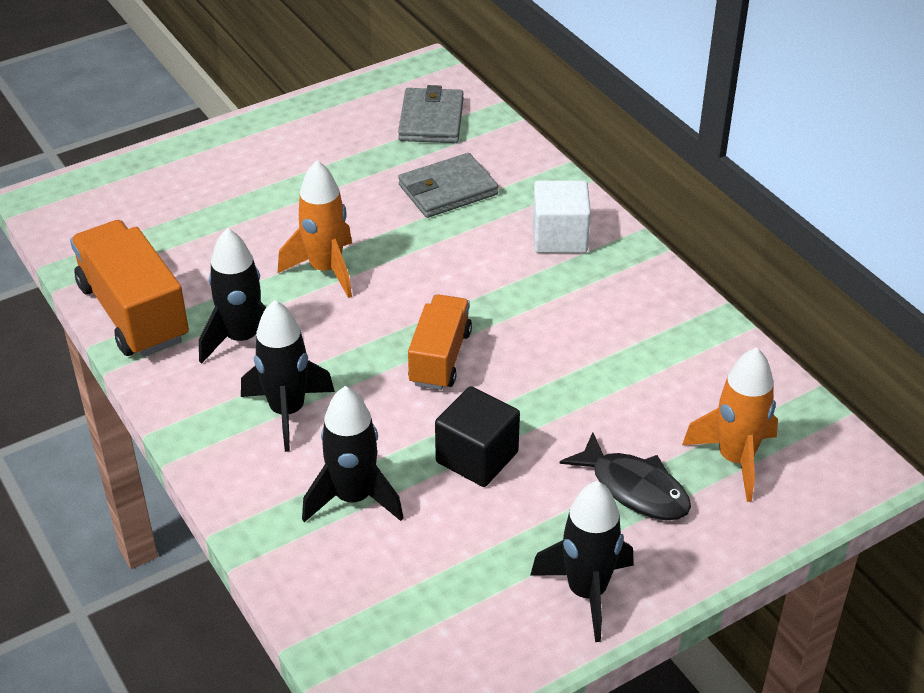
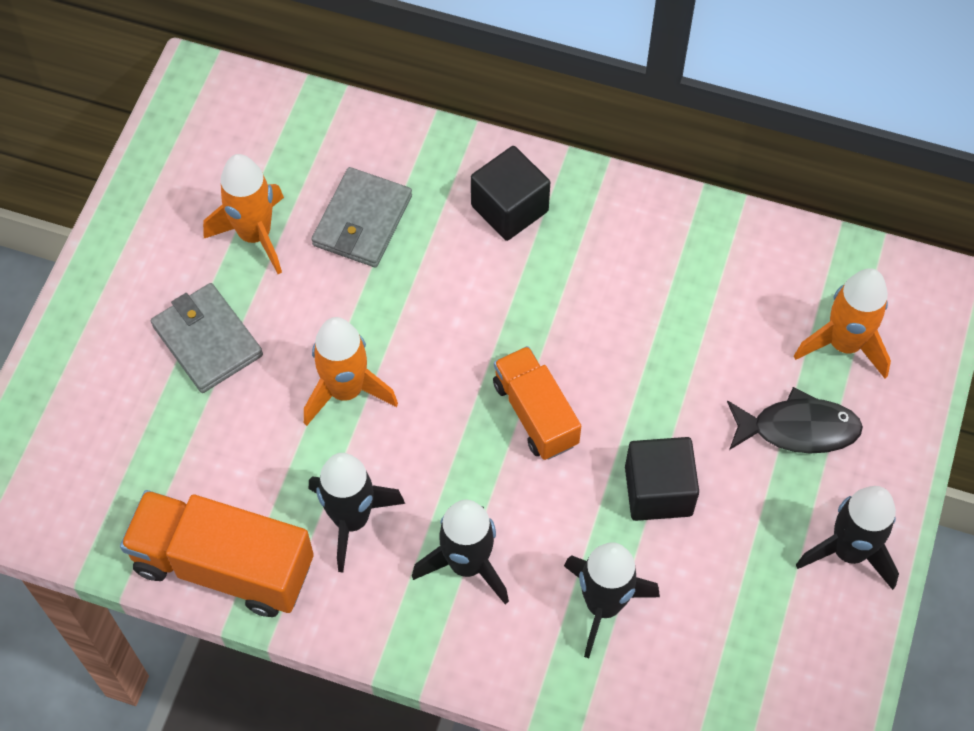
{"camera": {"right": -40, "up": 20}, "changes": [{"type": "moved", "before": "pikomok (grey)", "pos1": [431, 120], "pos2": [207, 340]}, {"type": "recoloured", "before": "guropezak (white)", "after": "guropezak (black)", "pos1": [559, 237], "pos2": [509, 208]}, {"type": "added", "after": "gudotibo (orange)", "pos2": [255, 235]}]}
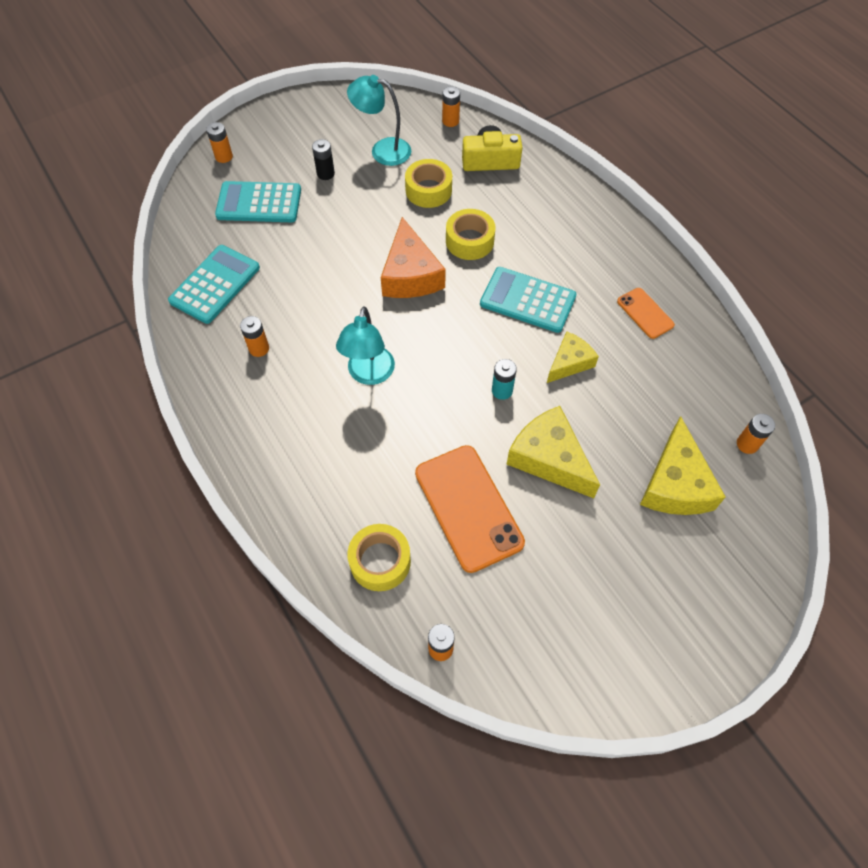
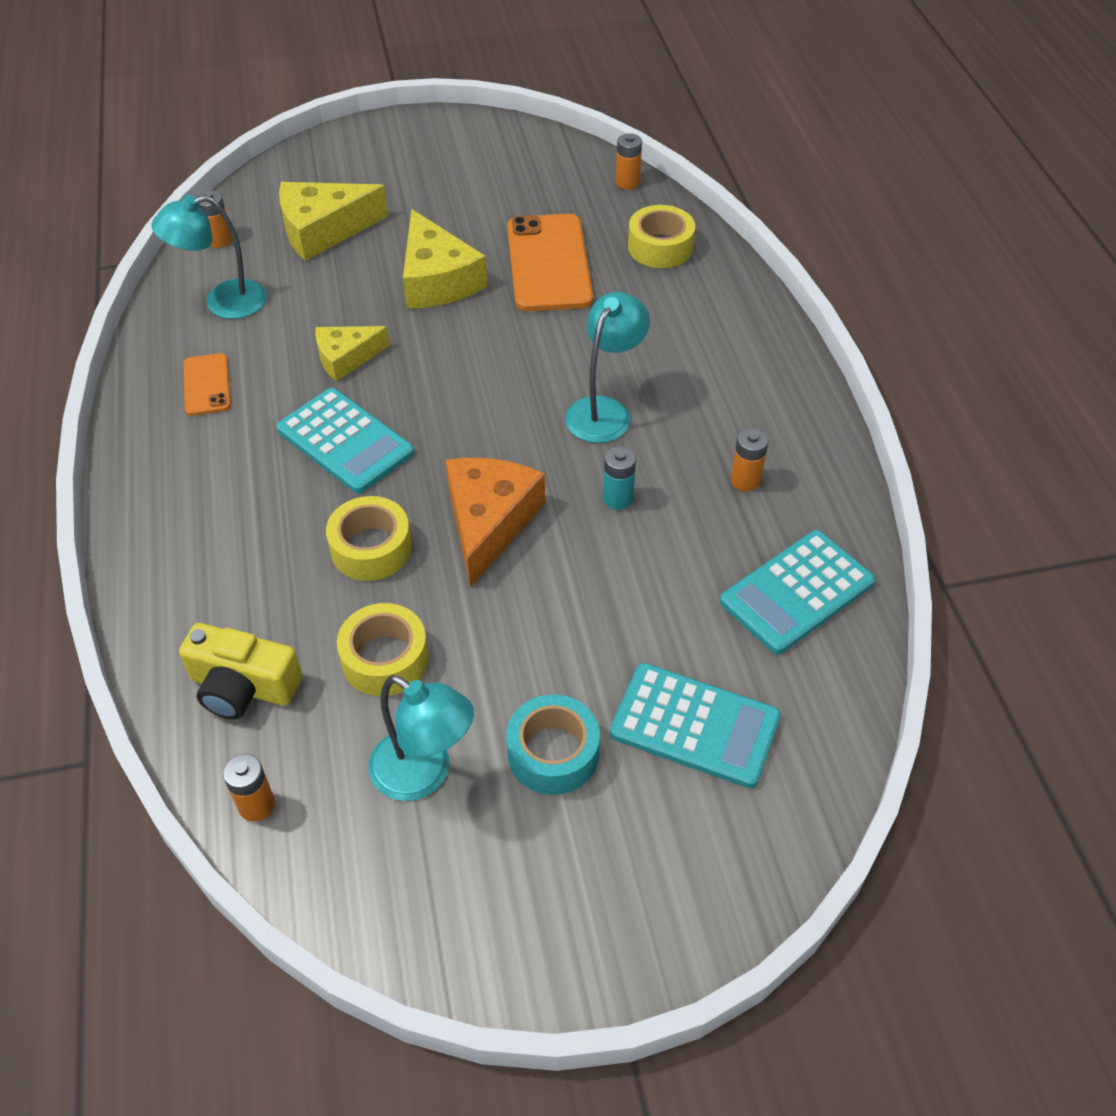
{"camera": {"right": -160, "up": -10}, "changes": [{"type": "removed", "before": "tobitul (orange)", "pos1": [224, 157]}, {"type": "replaced", "before": "tobitul (black)", "after": "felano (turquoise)", "pos1": [325, 174], "pos2": [553, 753]}, {"type": "moved", "before": "tobitul (turquoise)", "pos1": [502, 391], "pos2": [617, 498]}, {"type": "turned", "before": "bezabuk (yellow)", "pos1": [675, 484], "pos2": [323, 230], "turn": -135}, {"type": "added", "after": "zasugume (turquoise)", "pos2": [223, 302]}]}
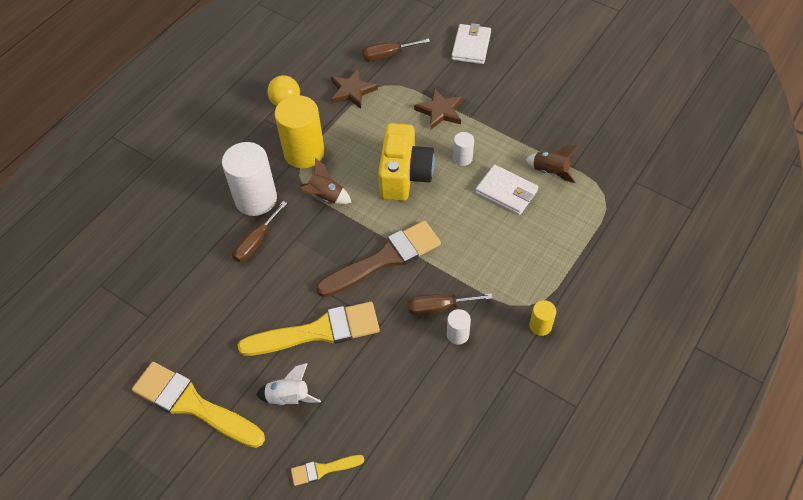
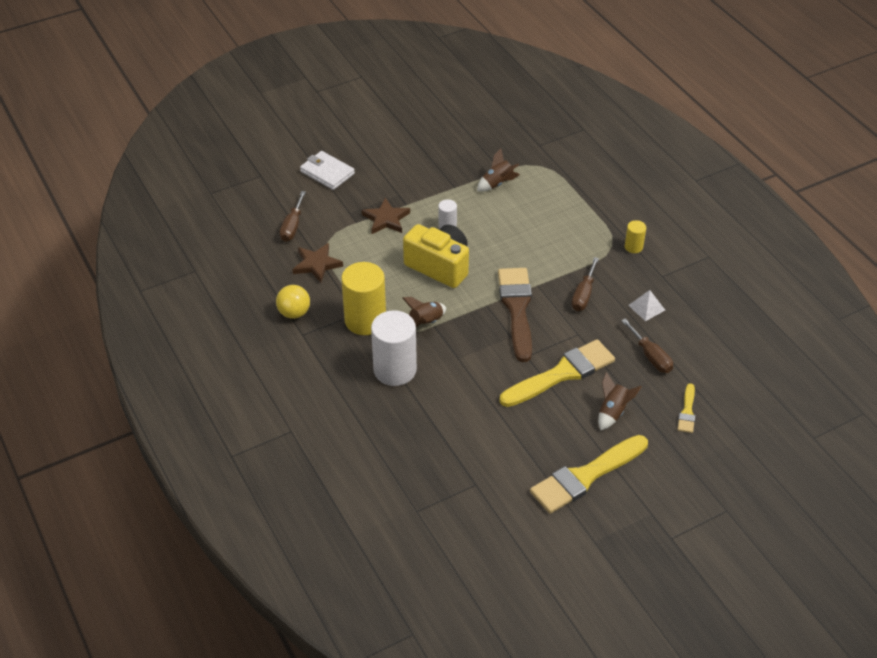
{"camera": {"right": -65, "up": -10}, "changes": [{"type": "moved", "before": "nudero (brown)", "pos1": [256, 242], "pos2": [650, 356]}, {"type": "turned", "before": "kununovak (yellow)", "pos1": [318, 331], "pos2": [562, 373], "turn": 45}, {"type": "recoloured", "before": "gudotibo (white)", "after": "gudotibo (brown)", "pos1": [289, 397], "pos2": [613, 412]}, {"type": "removed", "before": "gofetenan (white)", "pos1": [457, 334]}, {"type": "removed", "before": "pikomok (white)", "pos1": [506, 192]}, {"type": "added", "after": "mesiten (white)", "pos2": [646, 307]}]}
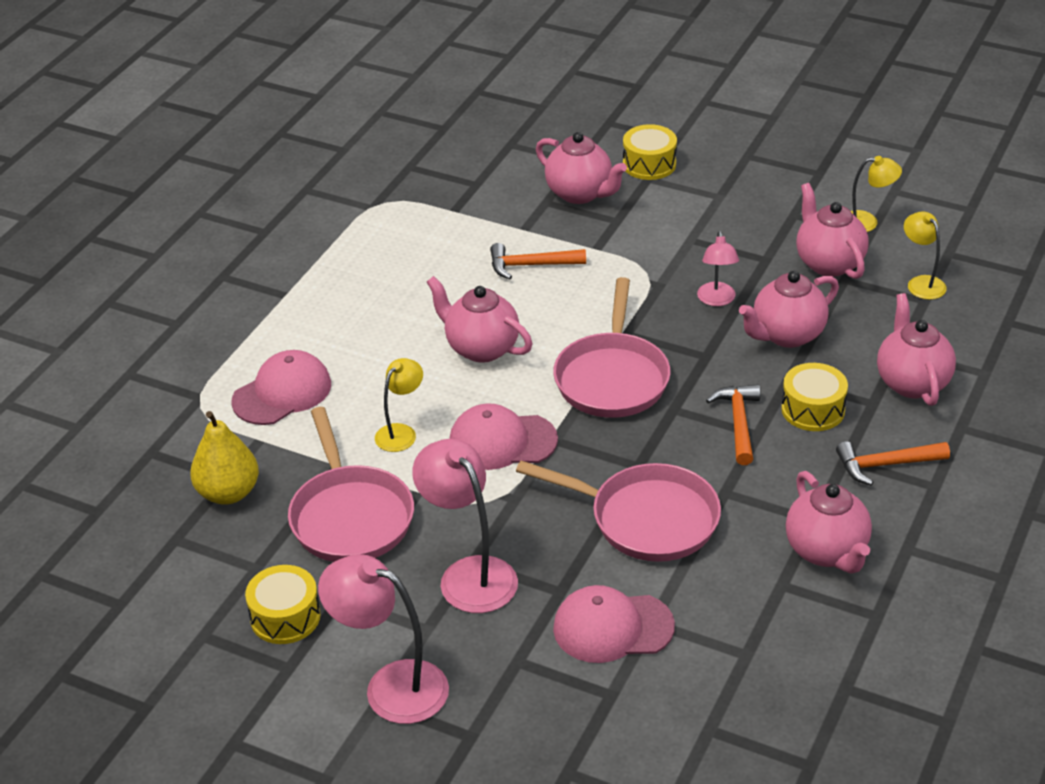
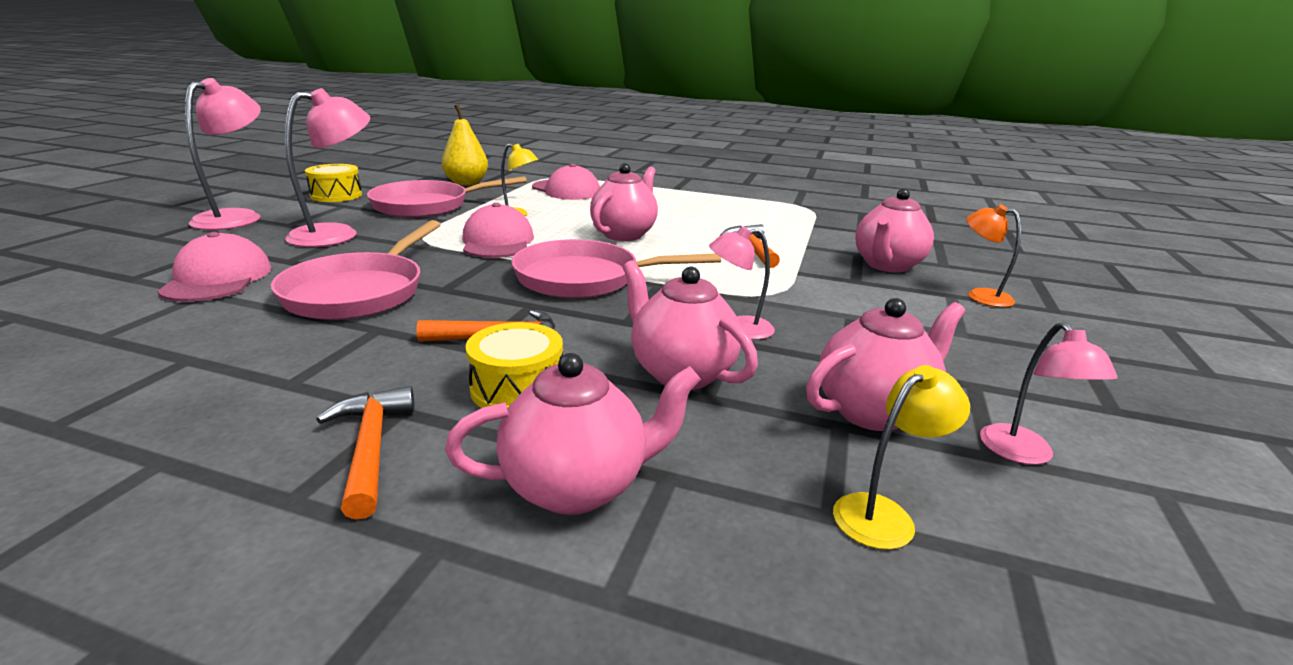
{"camera": {"right": 80, "up": -15}, "changes": [{"type": "replaced", "before": "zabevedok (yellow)", "after": "zasugume (orange)", "pos1": [649, 164], "pos2": [980, 295]}, {"type": "removed", "before": "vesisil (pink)", "pos1": [827, 551]}, {"type": "recoloured", "before": "zasugume (yellow)", "after": "zasugume (pink)", "pos1": [867, 222], "pos2": [1024, 454]}]}
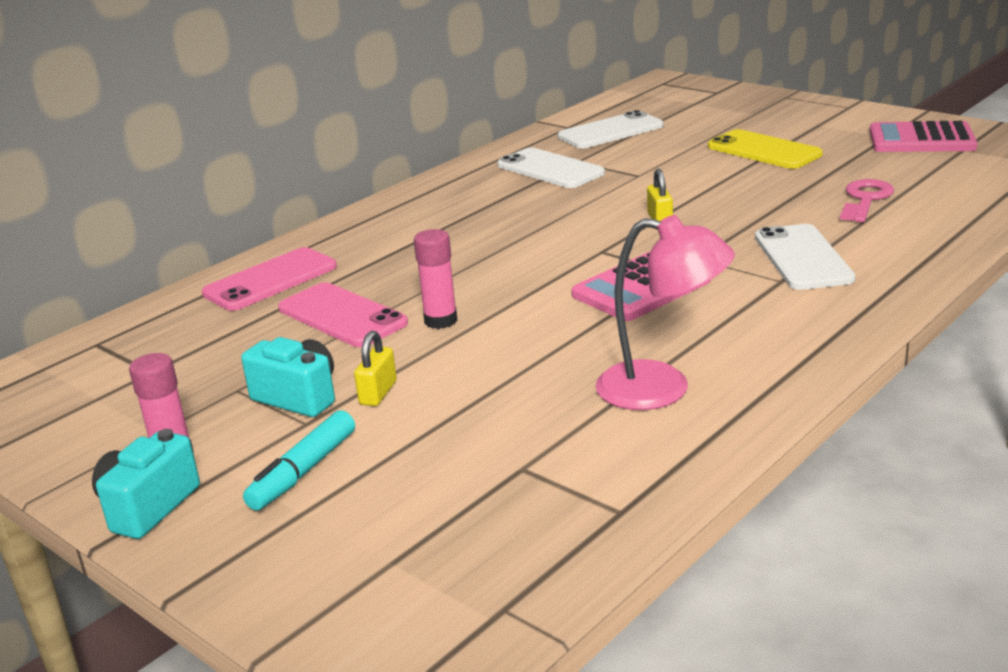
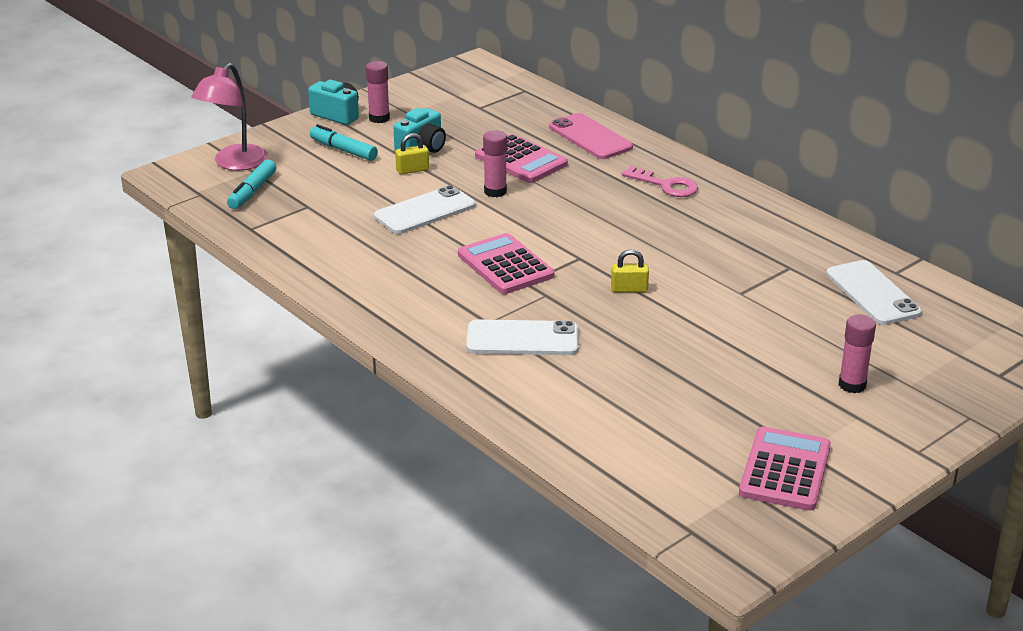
{"camera": {"right": 95, "up": 5}, "changes": [{"type": "replaced", "before": "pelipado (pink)", "after": "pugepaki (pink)", "pos1": [342, 316], "pos2": [521, 160]}, {"type": "turned", "before": "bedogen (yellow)", "pos1": [378, 393], "pos2": [412, 170], "turn": -45}, {"type": "moved", "before": "pelipado (white)", "pos1": [550, 169], "pos2": [424, 211]}, {"type": "moved", "before": "zasugume (pink)", "pos1": [662, 389], "pos2": [234, 163]}, {"type": "removed", "before": "pelipado (yellow)", "pos1": [763, 151]}, {"type": "moved", "before": "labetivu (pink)", "pos1": [865, 199], "pos2": [666, 185]}, {"type": "added", "after": "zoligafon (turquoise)", "pos2": [252, 191]}, {"type": "added", "after": "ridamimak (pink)", "pos2": [852, 385]}]}
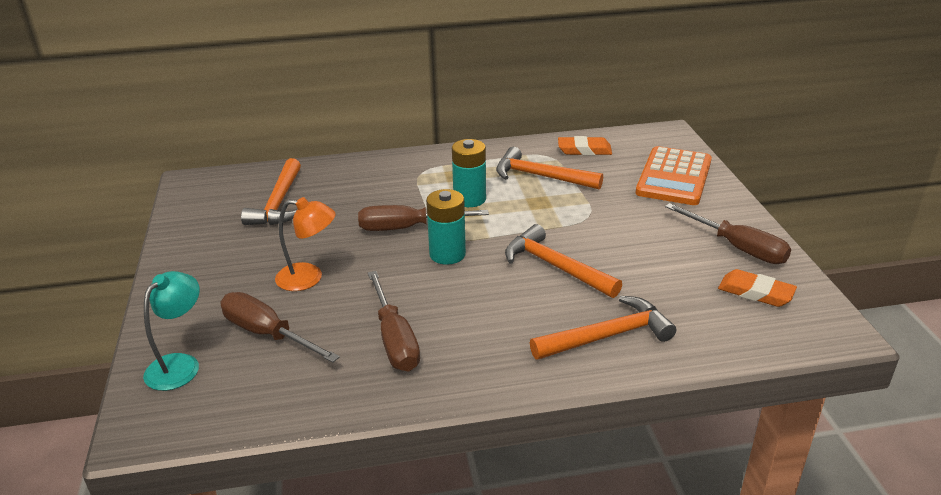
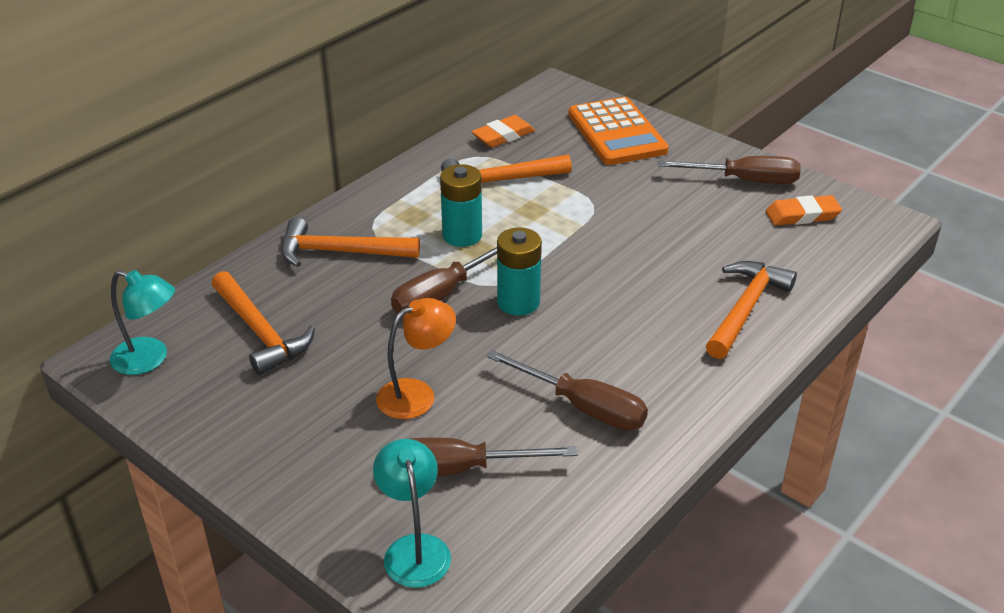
{"camera": {"right": -40, "up": 5}, "changes": [{"type": "moved", "before": "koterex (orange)", "pos1": [556, 267], "pos2": [341, 252]}, {"type": "added", "after": "zasugume (turquoise)", "pos2": [149, 359]}]}
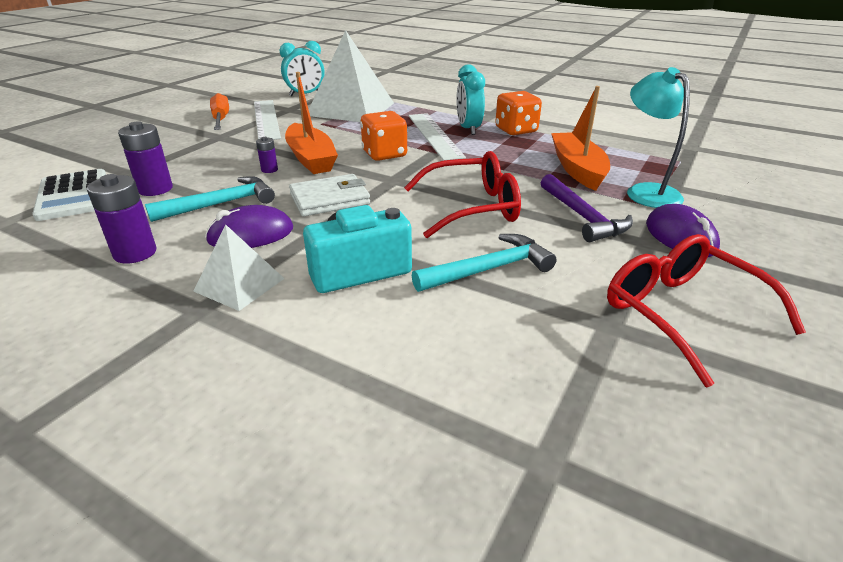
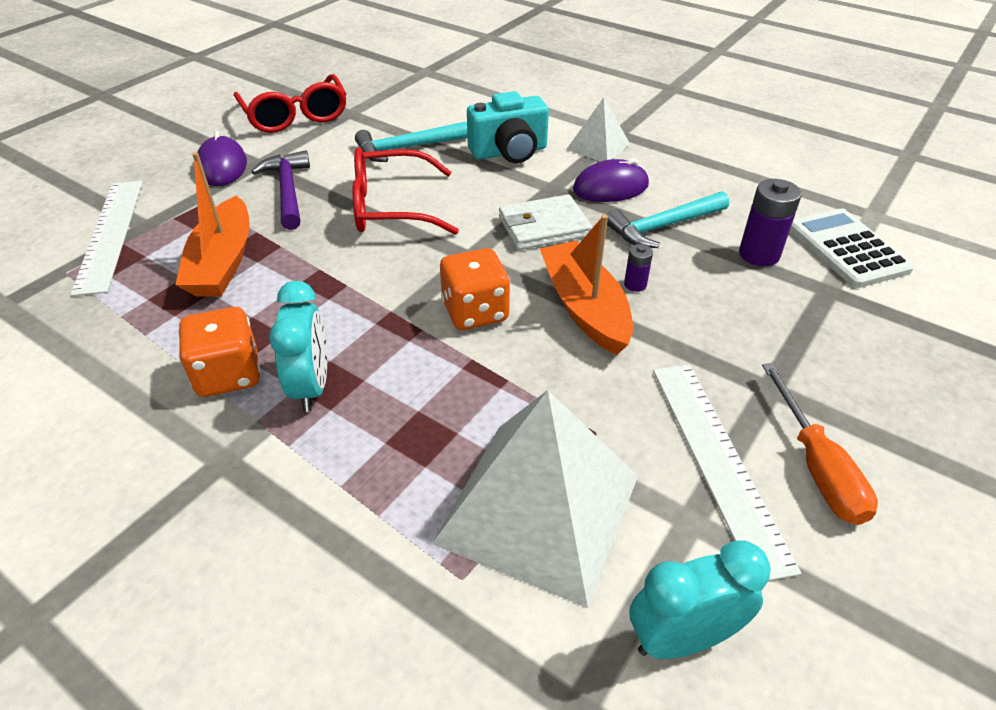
{"camera": {"right": -175, "up": 10}, "changes": [{"type": "removed", "before": "tobitul (purple)", "pos1": [135, 253]}, {"type": "moved", "before": "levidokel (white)", "pos1": [434, 135], "pos2": [110, 234]}, {"type": "removed", "before": "zasugume (turquoise)", "pos1": [646, 191]}]}
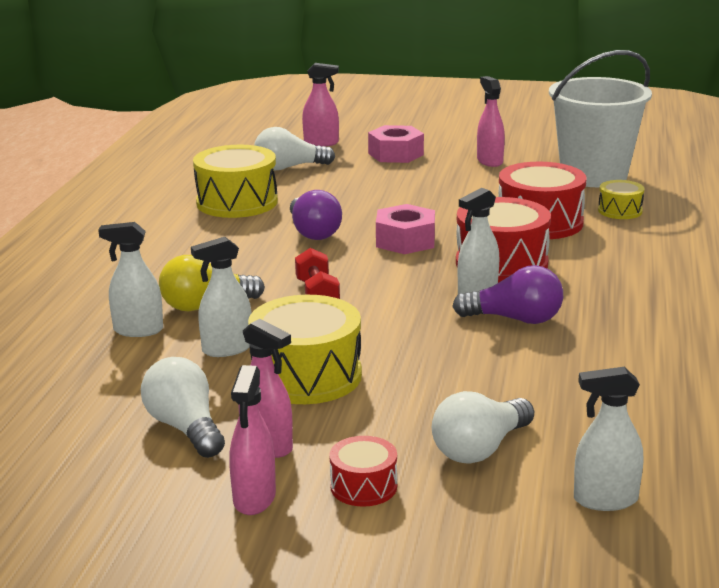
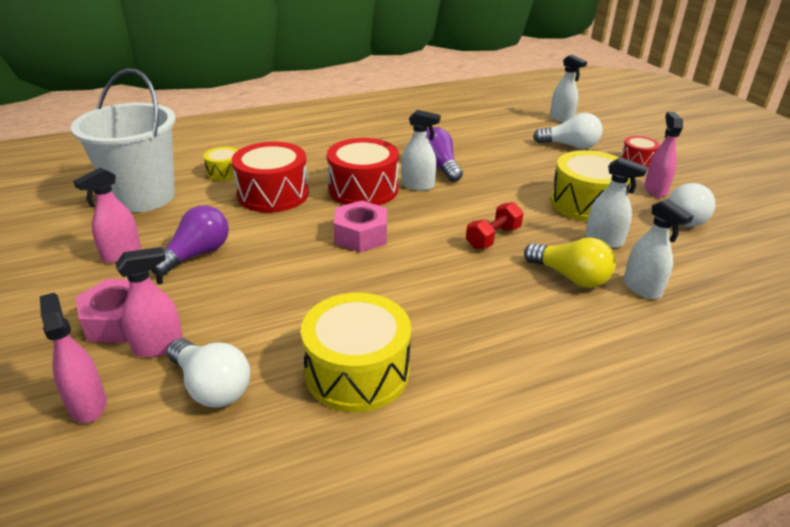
{"camera": {"right": -125, "up": 10}, "changes": [{"type": "moved", "before": "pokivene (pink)", "pos1": [254, 498], "pos2": [159, 346]}, {"type": "moved", "before": "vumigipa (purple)", "pos1": [313, 232], "pos2": [197, 254]}]}
